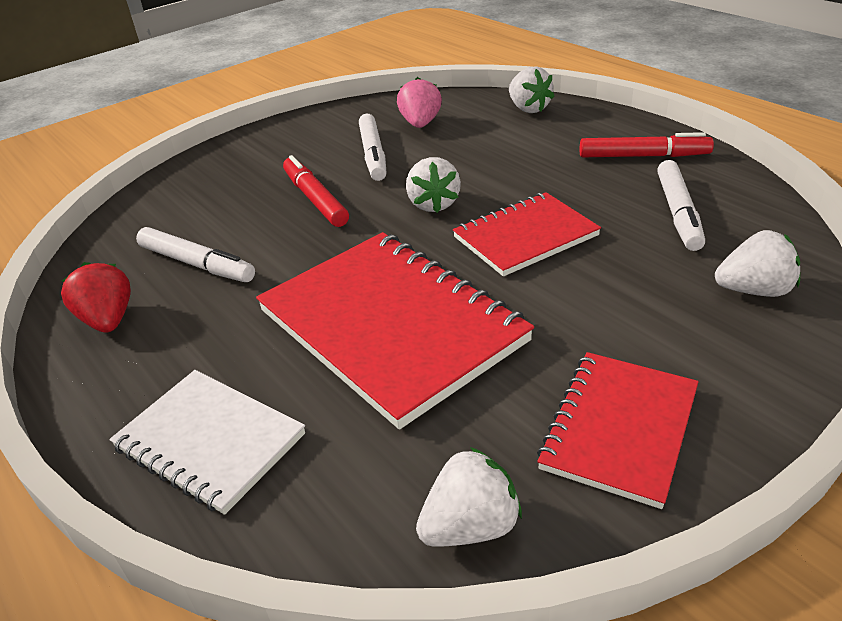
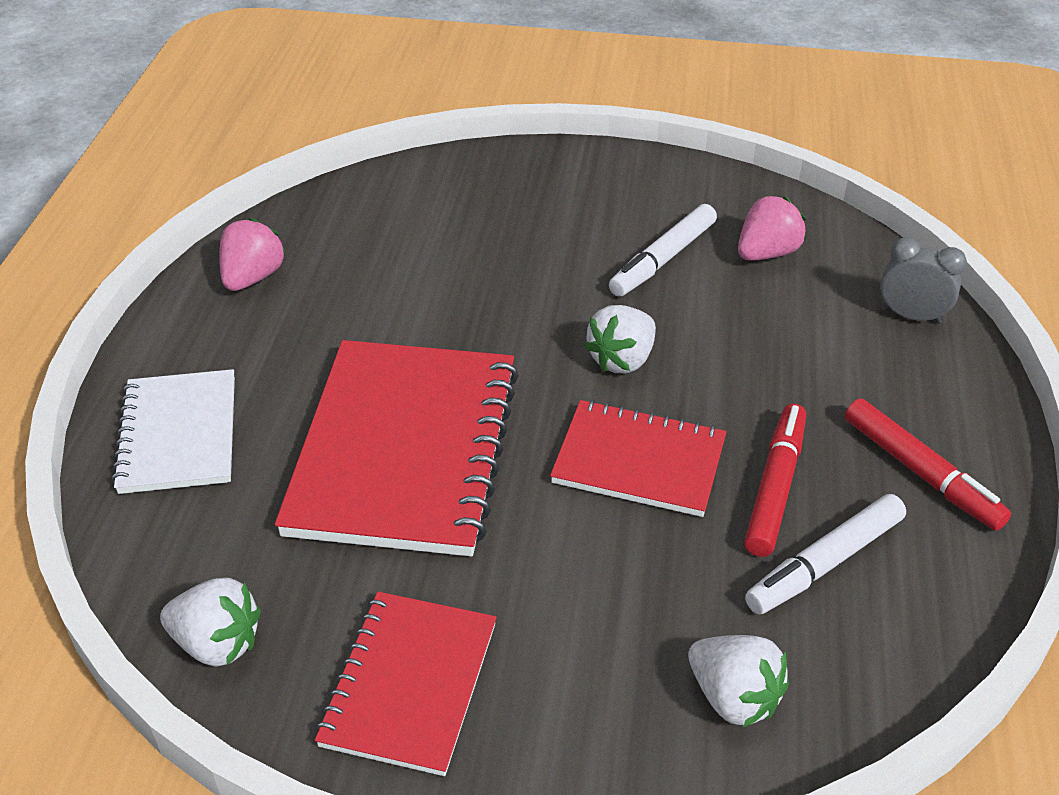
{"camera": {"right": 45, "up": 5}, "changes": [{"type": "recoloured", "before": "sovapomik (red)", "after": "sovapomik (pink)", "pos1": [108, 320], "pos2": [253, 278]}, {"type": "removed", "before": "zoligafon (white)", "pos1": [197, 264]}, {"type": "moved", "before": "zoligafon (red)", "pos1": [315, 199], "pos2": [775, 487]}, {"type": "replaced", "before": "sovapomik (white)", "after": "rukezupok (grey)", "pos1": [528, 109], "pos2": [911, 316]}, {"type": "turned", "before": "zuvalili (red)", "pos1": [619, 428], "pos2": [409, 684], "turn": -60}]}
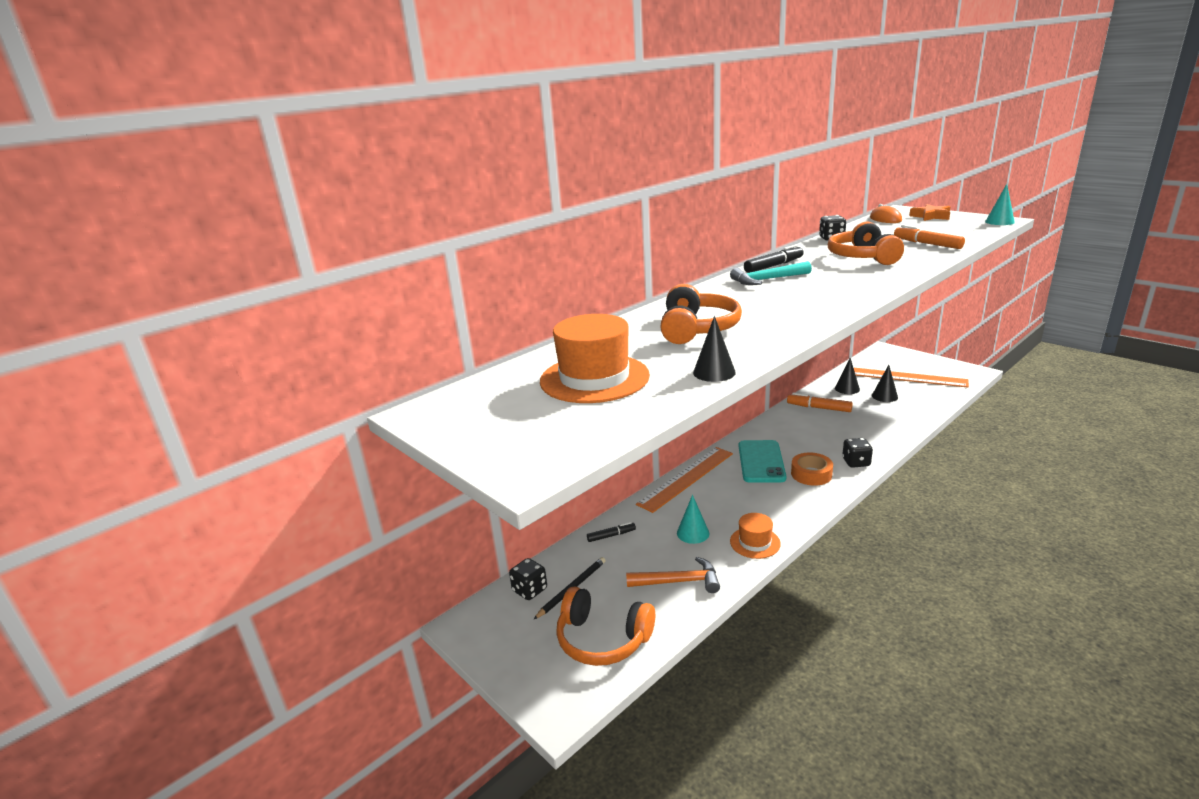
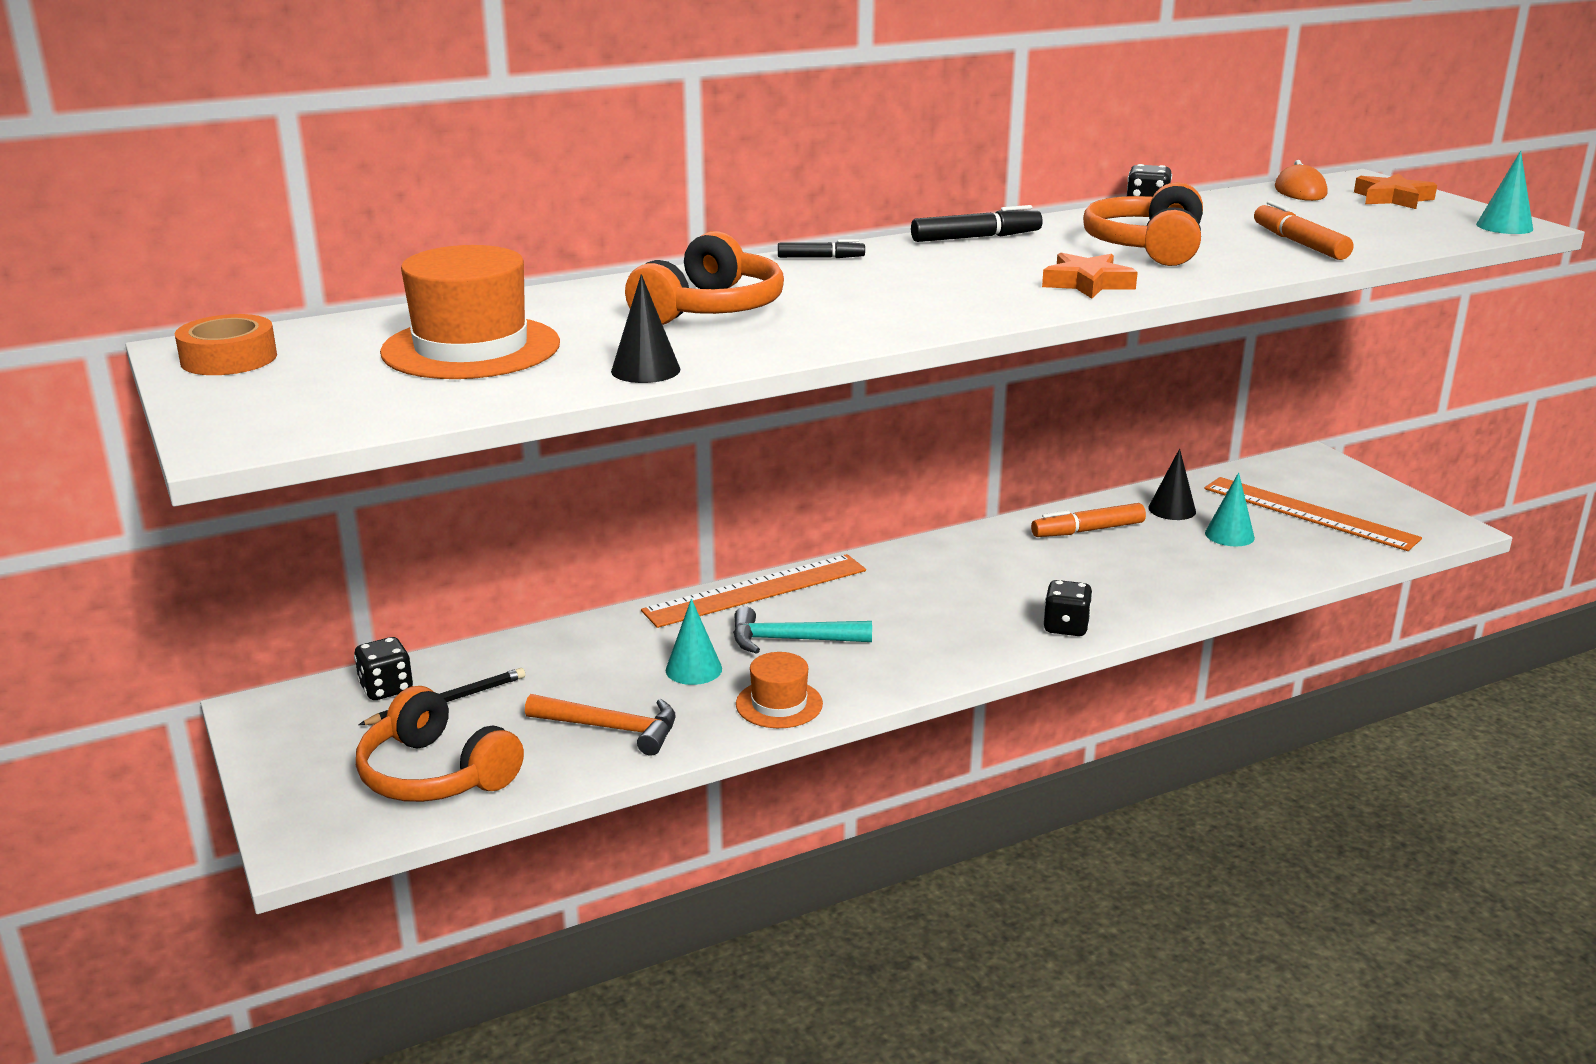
{"camera": {"right": 15, "up": 0}, "changes": [{"type": "moved", "before": "zoligafon (black)", "pos1": [611, 536], "pos2": [820, 258]}, {"type": "moved", "before": "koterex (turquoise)", "pos1": [767, 280], "pos2": [791, 640]}, {"type": "removed", "before": "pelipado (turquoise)", "pos1": [761, 462]}, {"type": "turned", "before": "zoligafon (orange)", "pos1": [819, 408], "pos2": [1087, 530], "turn": -60}, {"type": "moved", "before": "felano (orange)", "pos1": [811, 474], "pos2": [229, 359]}, {"type": "recoloured", "before": "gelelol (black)", "after": "gelelol (turquoise)", "pos1": [884, 396], "pos2": [1229, 535]}, {"type": "added", "after": "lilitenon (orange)", "pos2": [1087, 283]}]}
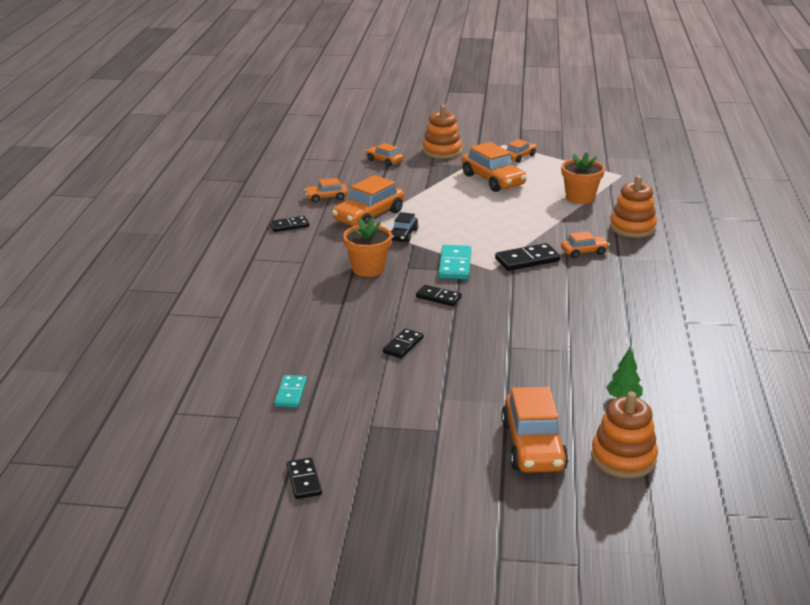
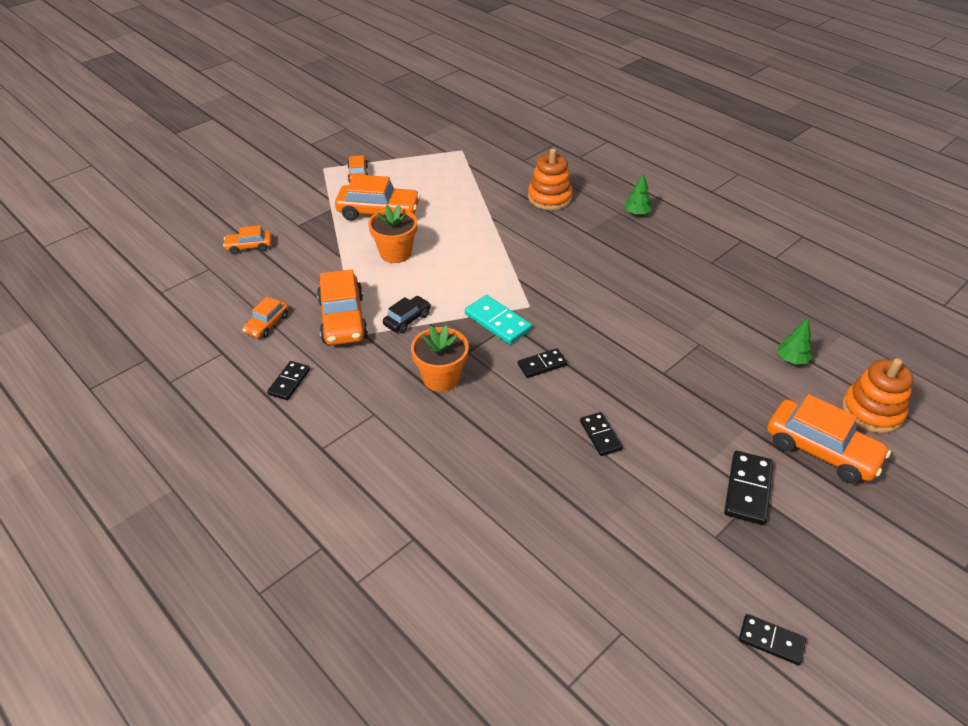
{"camera": {"right": -50, "up": 15}, "changes": [{"type": "removed", "before": "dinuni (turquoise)", "pos1": [290, 393]}, {"type": "turned", "before": "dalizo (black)", "pos1": [403, 235], "pos2": [407, 319], "turn": -105}, {"type": "removed", "before": "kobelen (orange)", "pos1": [442, 151]}, {"type": "moved", "before": "dinuni (black)", "pos1": [527, 260], "pos2": [747, 489]}, {"type": "moved", "before": "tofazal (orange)", "pos1": [580, 198], "pos2": [395, 253]}, {"type": "removed", "before": "dalizo (orange)", "pos1": [584, 252]}, {"type": "added", "after": "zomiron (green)", "pos2": [637, 213]}]}
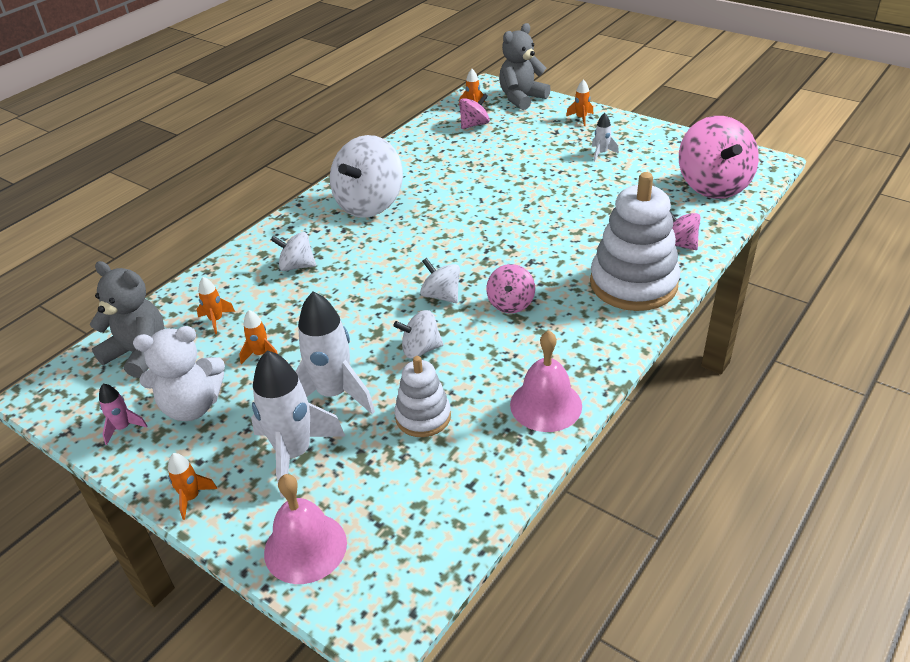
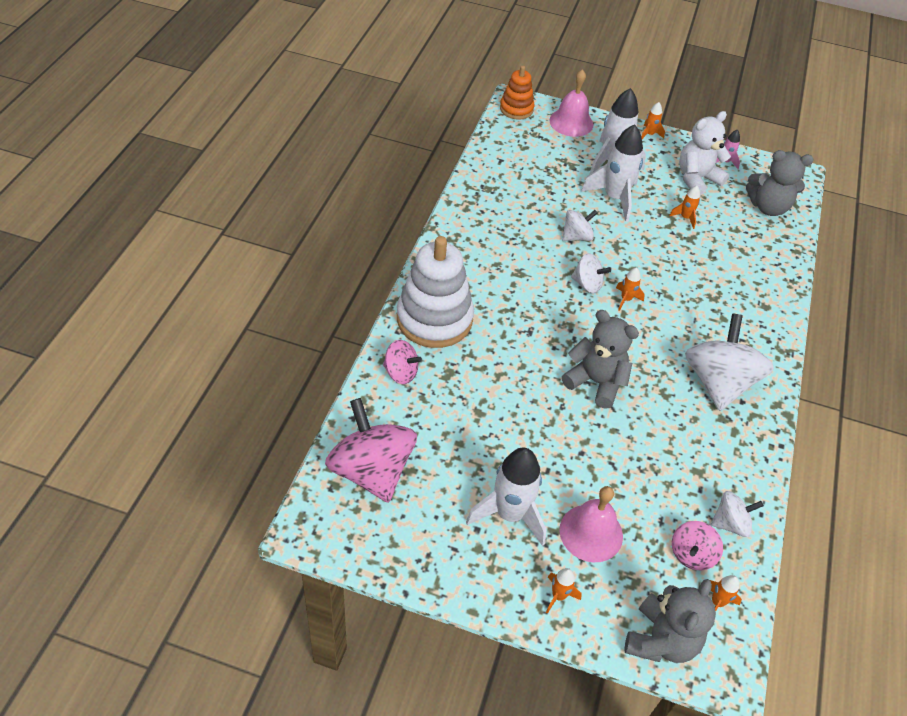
{"camera": {"right": 155, "up": 10}, "changes": [{"type": "moved", "before": "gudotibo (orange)", "pos1": [216, 320], "pos2": [626, 299]}, {"type": "moved", "before": "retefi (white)", "pos1": [297, 266], "pos2": [730, 523]}, {"type": "removed", "before": "kobelen (white)", "pos1": [423, 417]}, {"type": "removed", "before": "retefi (pink)", "pos1": [510, 303]}, {"type": "moved", "before": "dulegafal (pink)", "pos1": [546, 405], "pos2": [591, 533]}, {"type": "resized", "before": "gudotibo (white)", "pos1": [601, 153], "pos2": [510, 514], "scale": 2.14}, {"type": "added", "after": "kobelen (orange)", "pos2": [516, 109]}, {"type": "added", "after": "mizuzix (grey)", "pos2": [596, 382]}]}
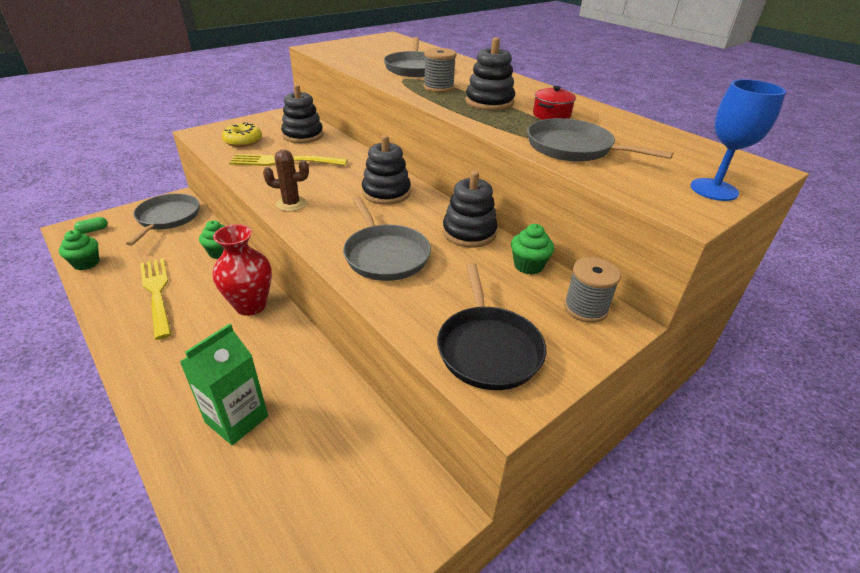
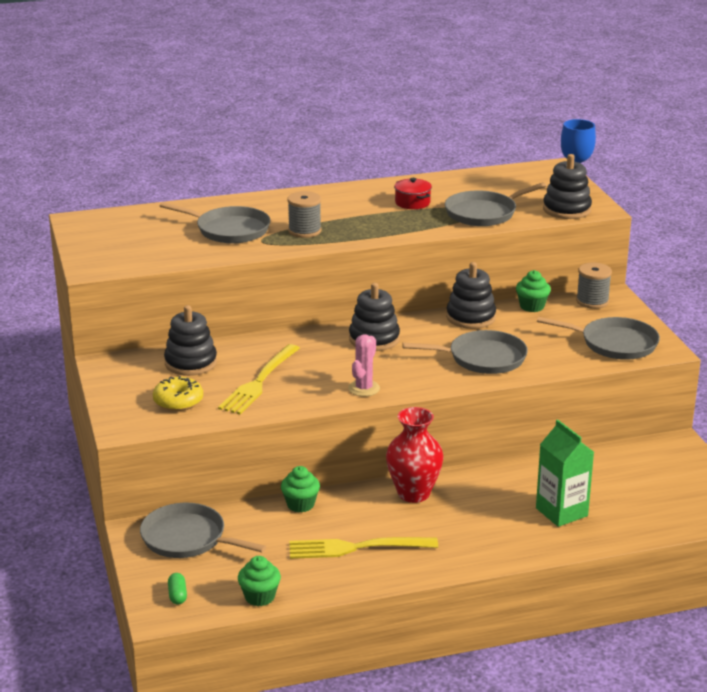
{"camera": {"right": -65, "up": -10}, "changes": [{"type": "recoloured", "before": "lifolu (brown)", "after": "lifolu (pink)", "pos1": [291, 204], "pos2": [364, 388]}, {"type": "recoloured", "before": "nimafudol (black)", "after": "nimafudol (grey)", "pos1": [488, 348], "pos2": [615, 344]}, {"type": "moved", "before": "kobelen (black)", "pos1": [489, 102], "pos2": [566, 209]}]}
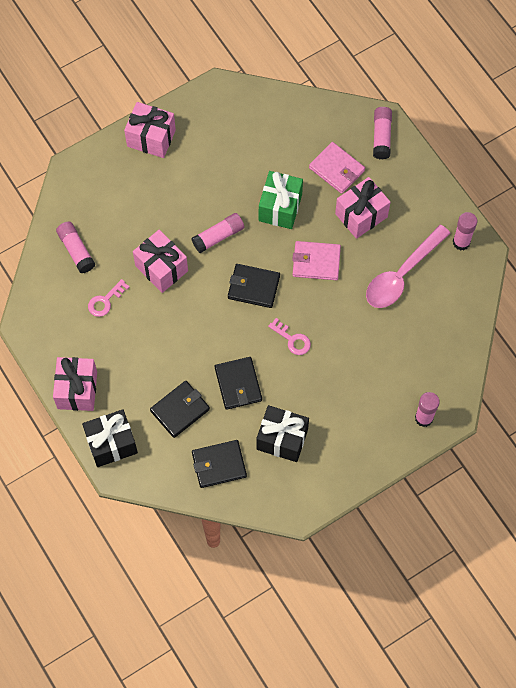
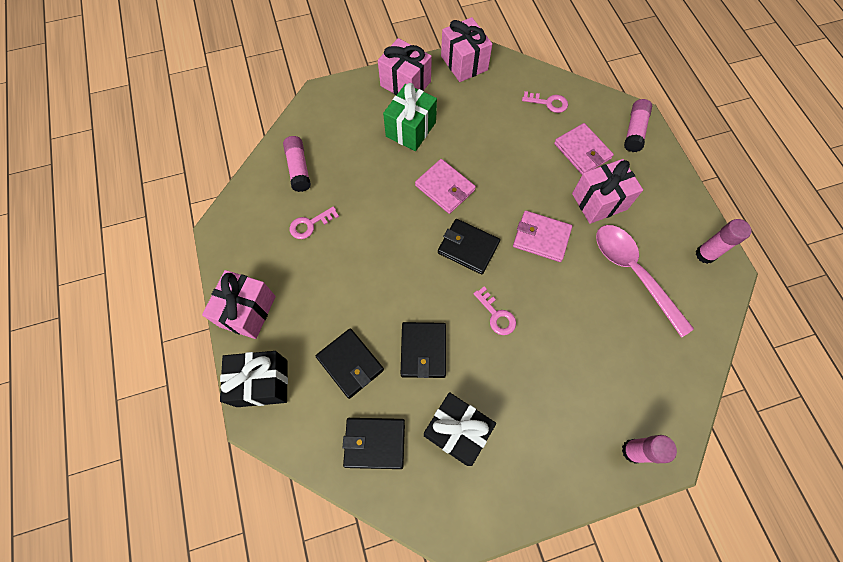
{"camera": {"right": 15, "up": 0}, "changes": [{"type": "moved", "before": "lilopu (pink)", "pos1": [161, 268], "pos2": [464, 63]}, {"type": "turned", "before": "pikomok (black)", "pos1": [180, 410], "pos2": [350, 363], "turn": 75}, {"type": "replaced", "before": "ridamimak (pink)", "after": "pikomok (pink)", "pos1": [218, 236], "pos2": [445, 188]}, {"type": "moved", "before": "lilopu (green)", "pos1": [280, 208], "pos2": [411, 129]}, {"type": "turned", "before": "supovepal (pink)", "pos1": [402, 274], "pos2": [633, 273], "turn": 90}, {"type": "added", "after": "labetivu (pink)", "pos2": [548, 103]}]}
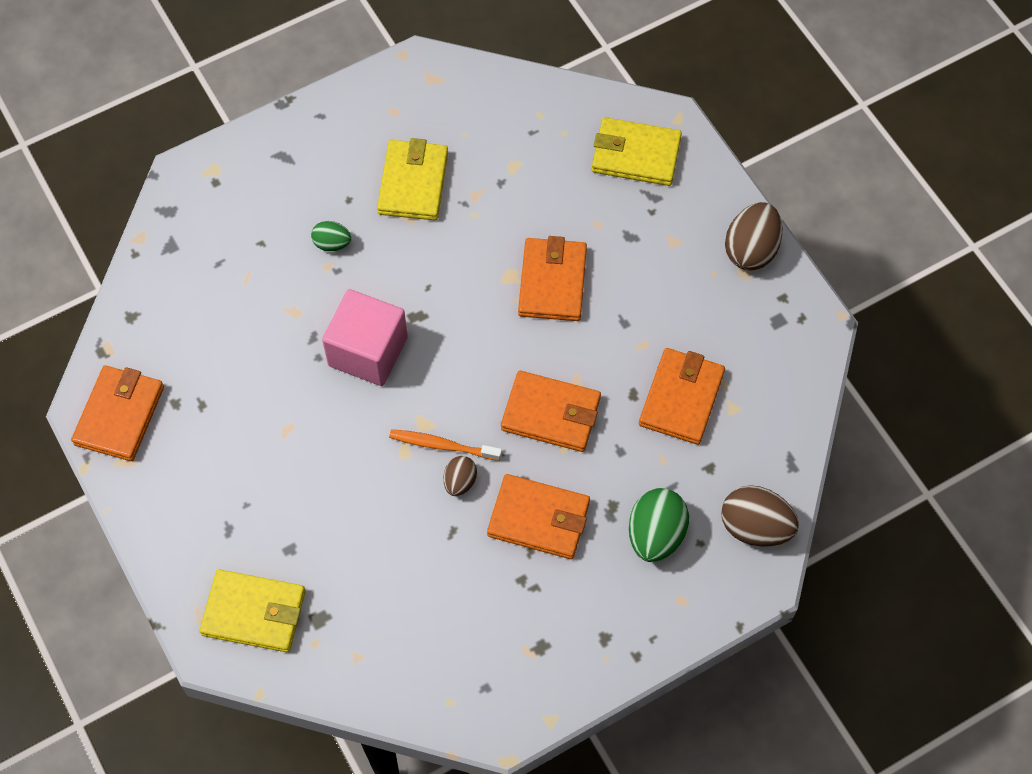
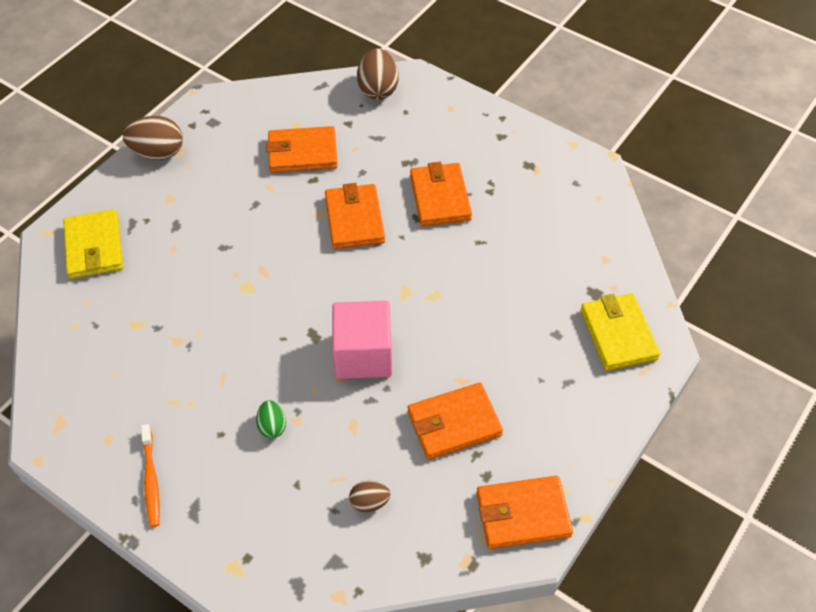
{"camera": {"right": -115, "up": -10}, "changes": [{"type": "removed", "before": "pikomok (yellow)", "pos1": [413, 183]}, {"type": "moved", "before": "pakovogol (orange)", "pos1": [442, 445], "pos2": [151, 480]}, {"type": "moved", "before": "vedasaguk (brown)", "pos1": [460, 482], "pos2": [369, 502]}, {"type": "moved", "before": "pikomok (orange)", "pos1": [552, 282], "pos2": [454, 423]}, {"type": "removed", "before": "vedasaguk (green)", "pos1": [655, 535]}]}
